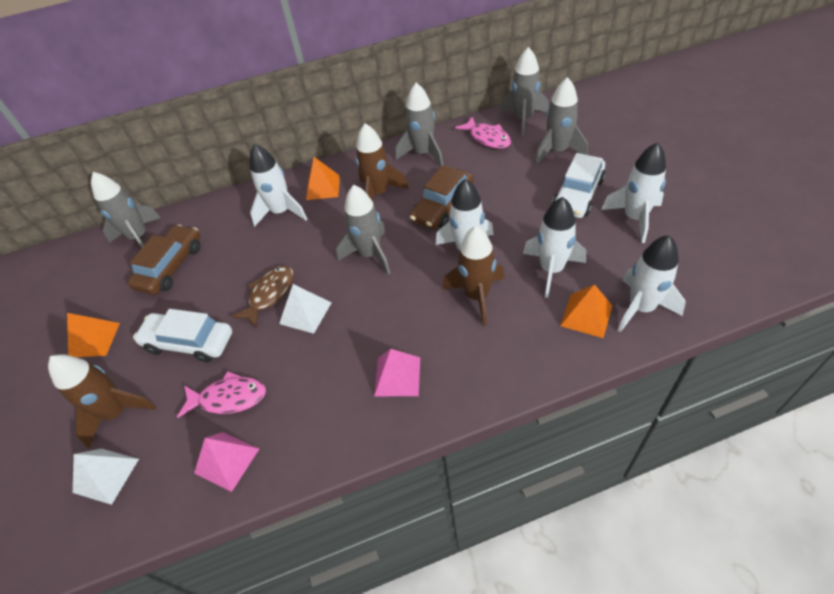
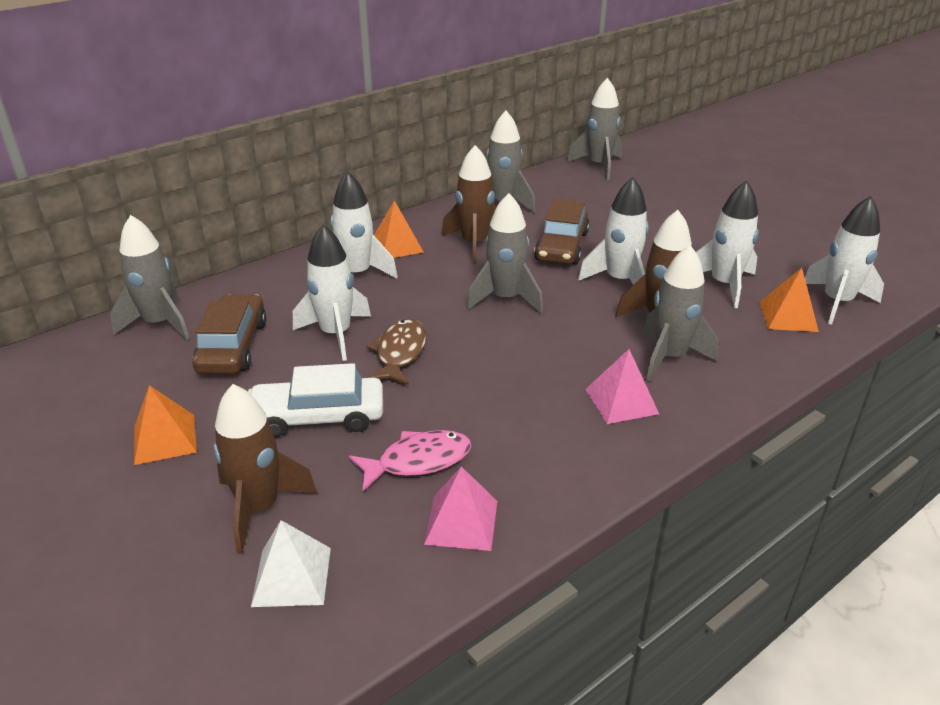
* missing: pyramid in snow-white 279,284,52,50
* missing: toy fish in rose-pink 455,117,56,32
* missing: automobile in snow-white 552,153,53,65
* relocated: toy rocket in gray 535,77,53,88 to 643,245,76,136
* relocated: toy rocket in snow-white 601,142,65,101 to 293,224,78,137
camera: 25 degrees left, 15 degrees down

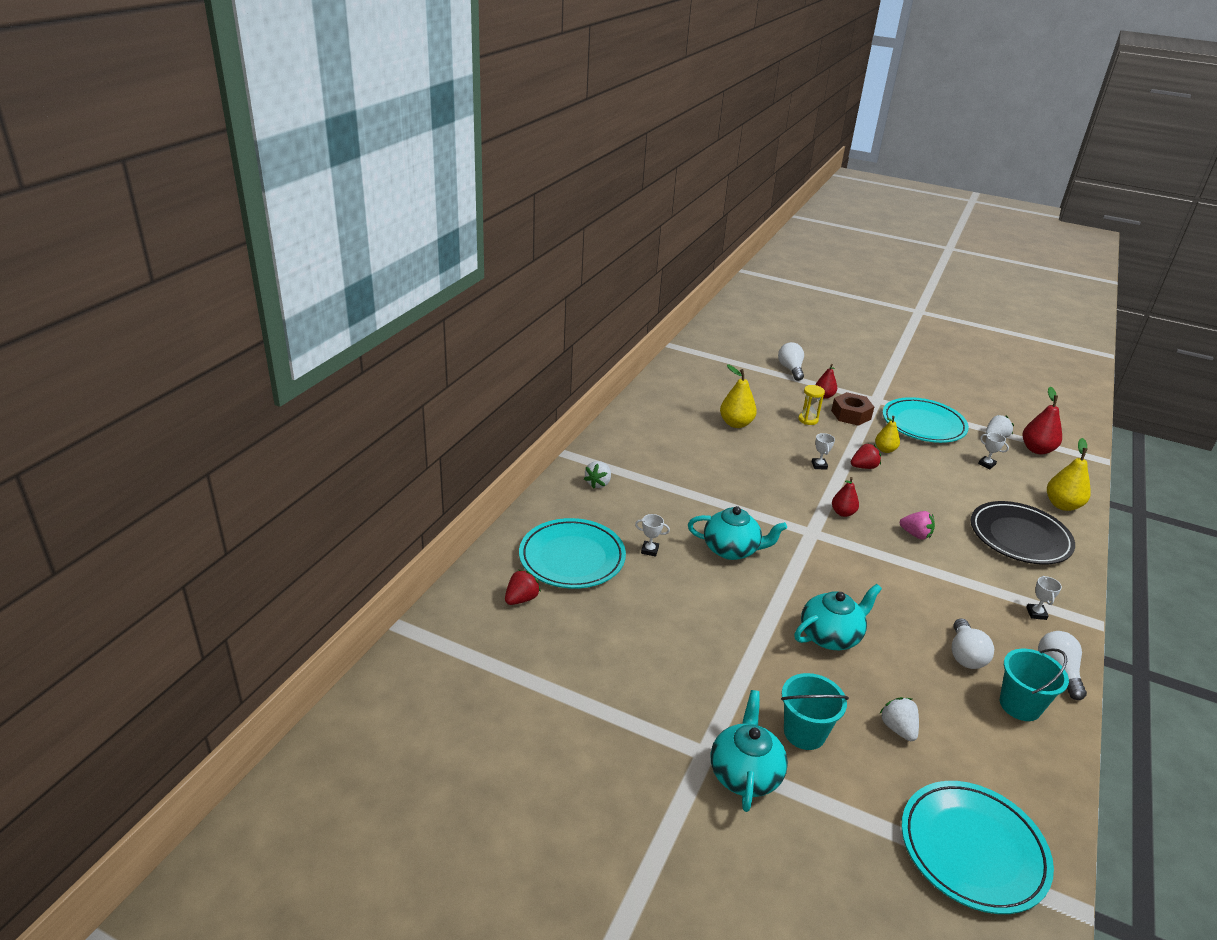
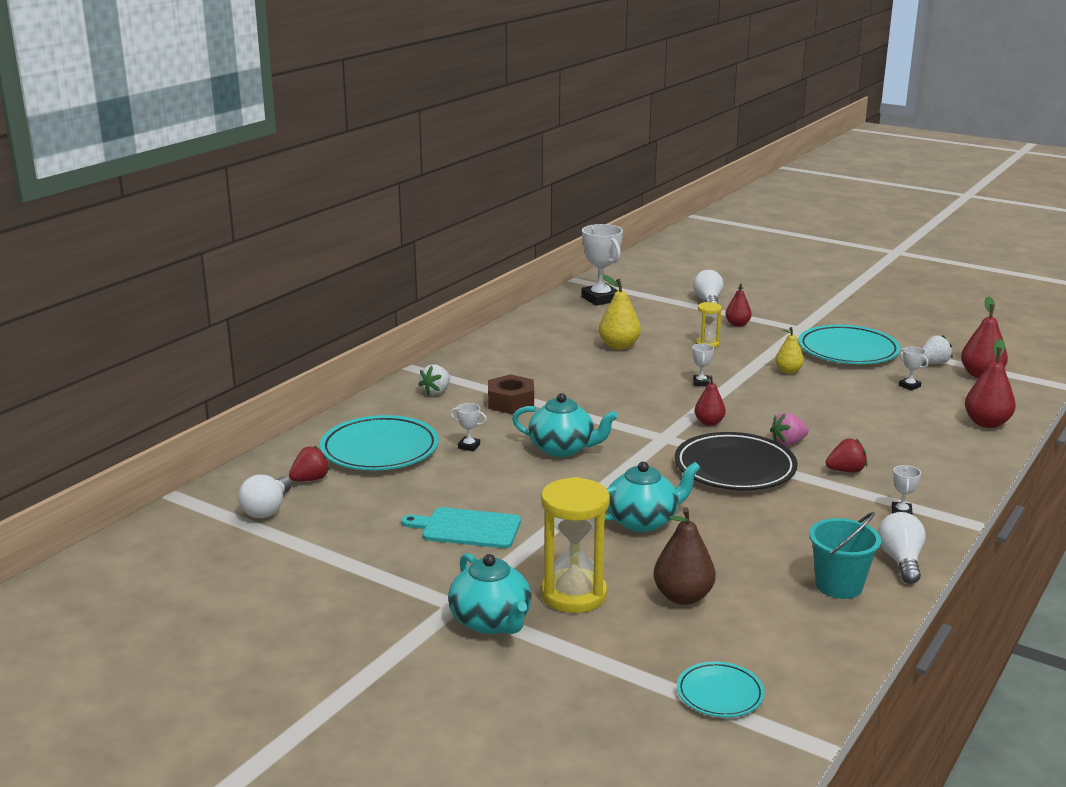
* appeared: cutting board in teal 401,507,120,41
* appeared: prize cup in snow-white 581,224,42,82
* relocated: hex nut in brown 831,392,43,34 to 488,374,46,40
* relocated: strawberry in crimson 851,444,30,25 to 826,438,41,34
* relocated: bulb in snow-white 952,618,42,51 to 238,475,53,43
* relocated: plate in ebony 971,501,104,64 to 675,432,123,58
* exchanged: sand bucket in teal 781,673,68,77 to sandglass in bright yellow 541,477,69,136
* exchanged: strawberry in snow-white 879,697,40,44 to pear in brown 653,507,63,98
* colour: pear in bright yellow 1047,438,44,73 to pear in crimson 965,339,51,89
* spun: china teapot in teal 711,690,77,122 = 448,553,84,81 135 degrees clockwise
* spun: strawberry in rose-pink 900,511,35,29 = 770,413,39,33 120 degrees clockwise
* size: plate in teal 901,781,153,133 = 677,661,88,56 x0.53
camera: 10 degrees right, 10 degrees down

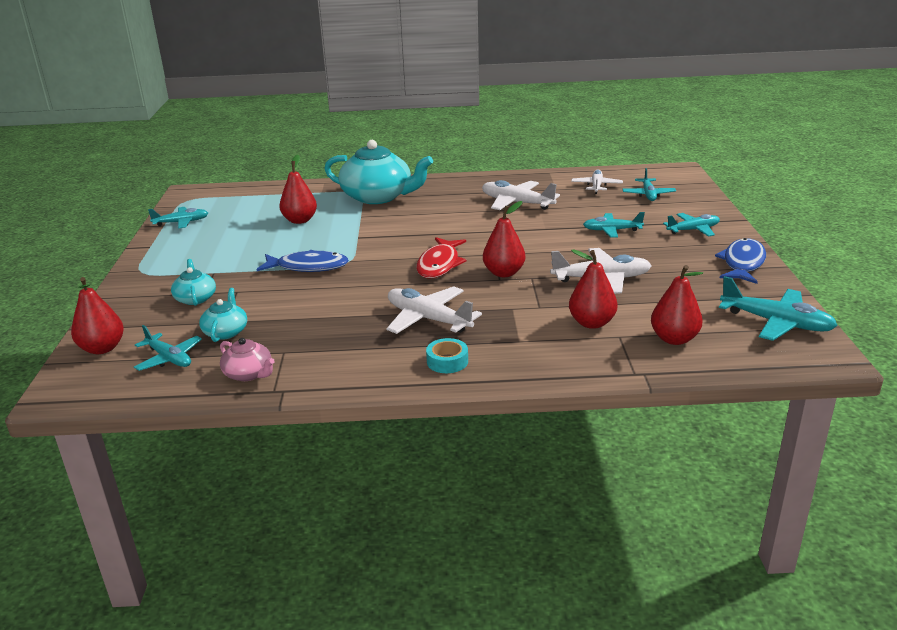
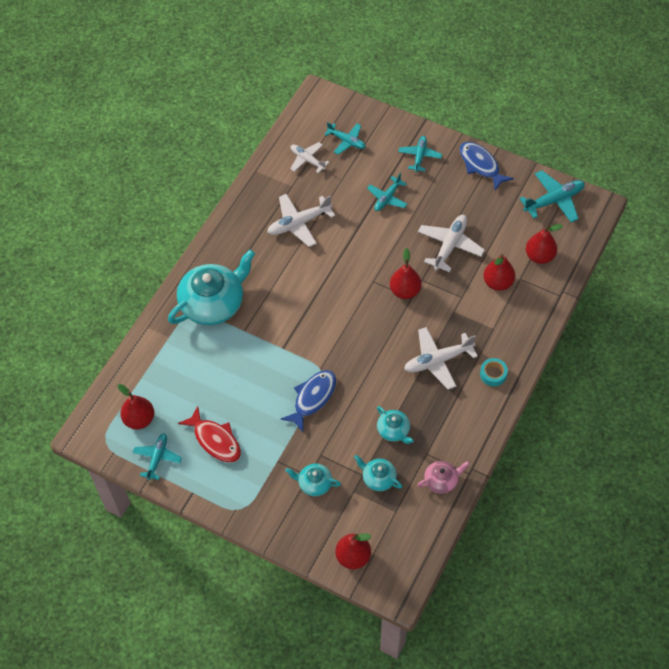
* missing: aeroplane in teal 134,325,68,46
* appeared: china teapot in teal 377,406,37,38
* relocated: pear in crimson 279,155,38,69 to 118,384,36,45
* relocated: toy fish in crimson 416,237,50,42 to 178,406,63,56
camera: 60 degrees left, 30 degrees up

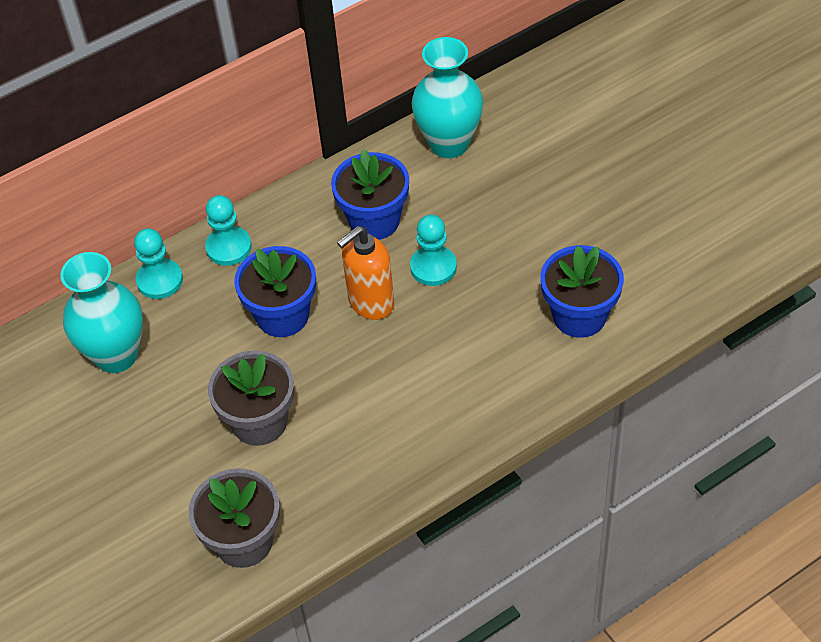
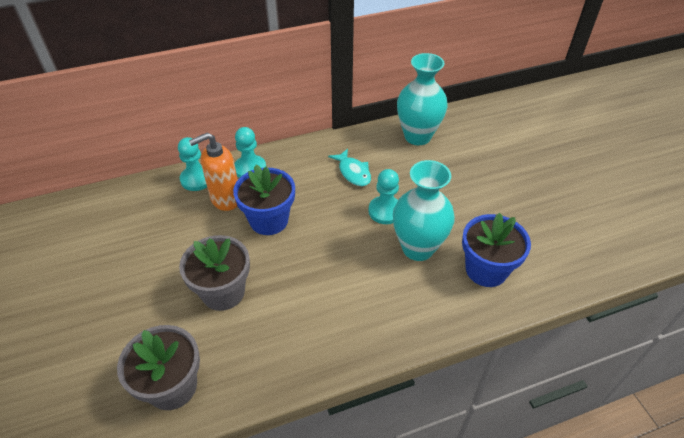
* relocated: tall vase in teal 60,252,83,121 to 393,160,62,101
* relocated: soap dispenser in orange-coloured 337,226,57,94 to 189,133,49,78
* exchanged: flower pot in blue 331,149,78,91 to toy fish in teal 328,148,43,38
camera: 10 degrees right, 5 degrees down

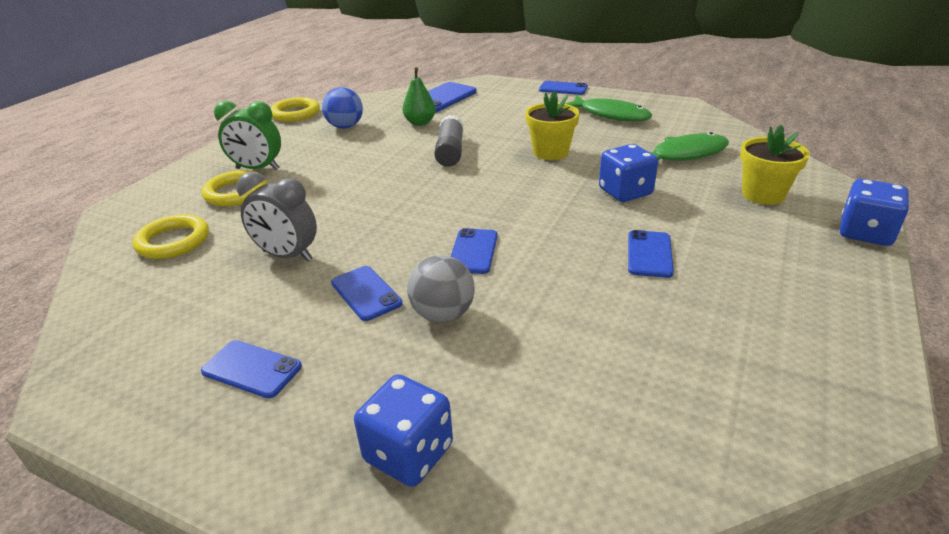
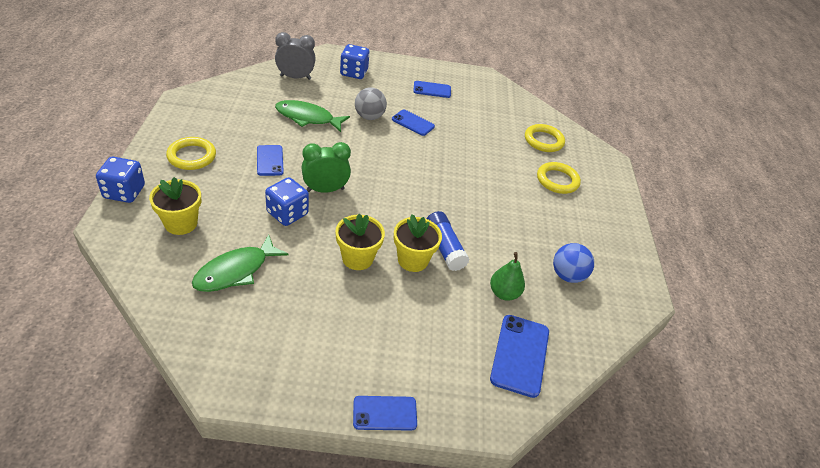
* missing: smartphone in blue 451,228,47,46
* appeared: flower pot in bright yellow 394,214,48,58
* relocated: alarm clock in emerald 214,101,67,69 to 302,142,49,51
* relocated: alarm clock in gray 236,172,81,89 to 275,32,41,48
* relocated: ring in bright yellow 271,97,49,25 to 166,137,50,33
* relocated: toy fish in emerald 565,95,87,27 to 275,100,75,32
* colour: glue in gray 434,115,30,52 to glue in blue 427,211,43,60
camera: 150 degrees right, 10 degrees up

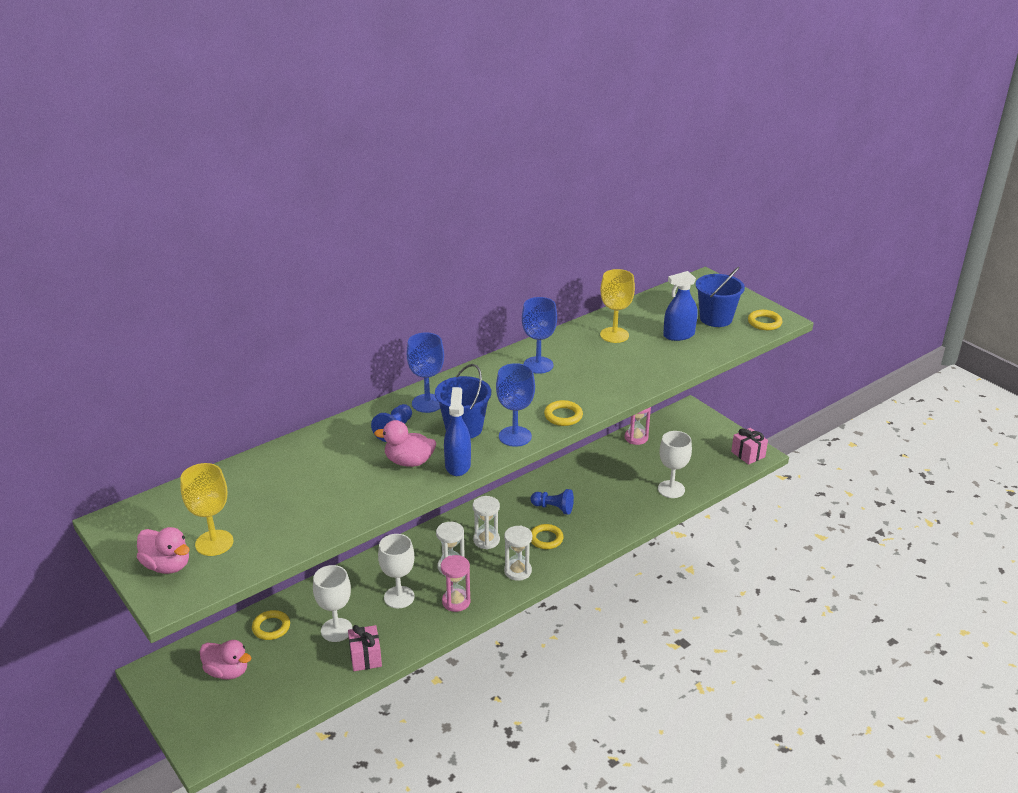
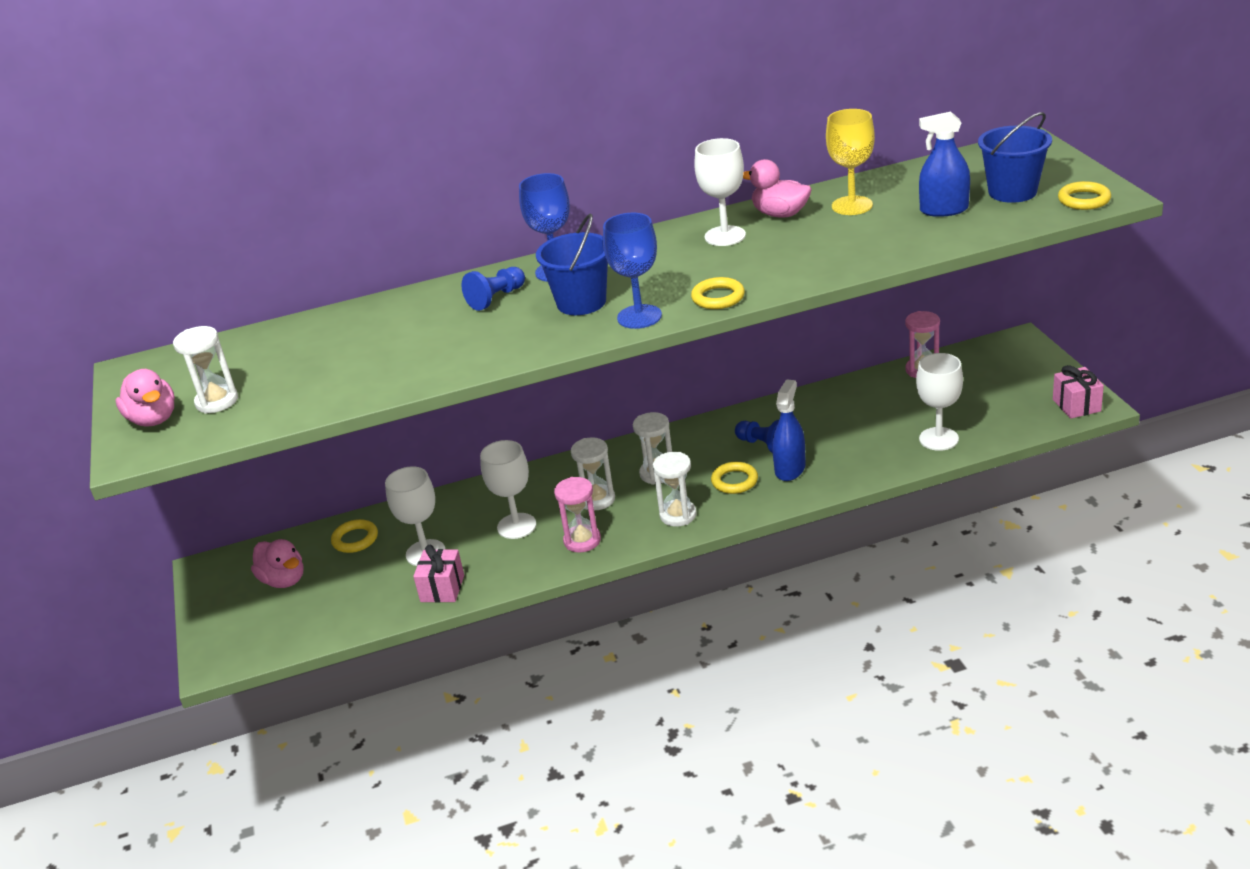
* relocated: toy duck in rose-pink 374,420,62,47 to 743,159,69,59
* relocated: spray bottle in blue 444,387,27,89 to 772,379,34,102
* exchanged: wine glass in bright yellow 180,463,53,93 to sandglass in snow-white 173,326,65,88
* colour: wine glass in blue 522,297,35,77 to wine glass in snow-white 694,138,52,108
camera: 25 degrees right, 0 degrees up

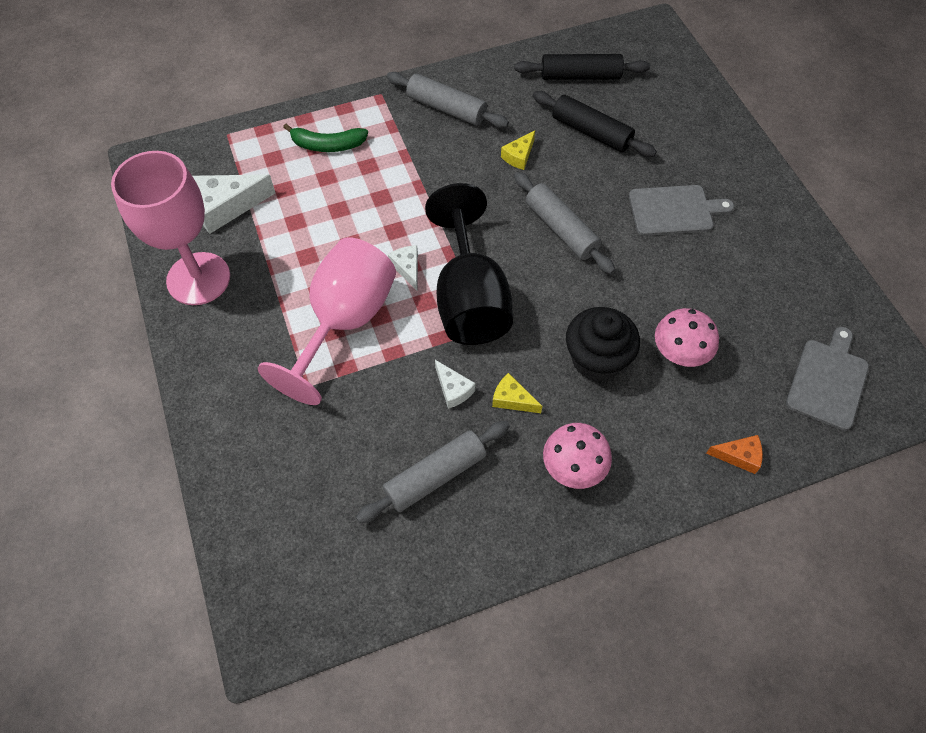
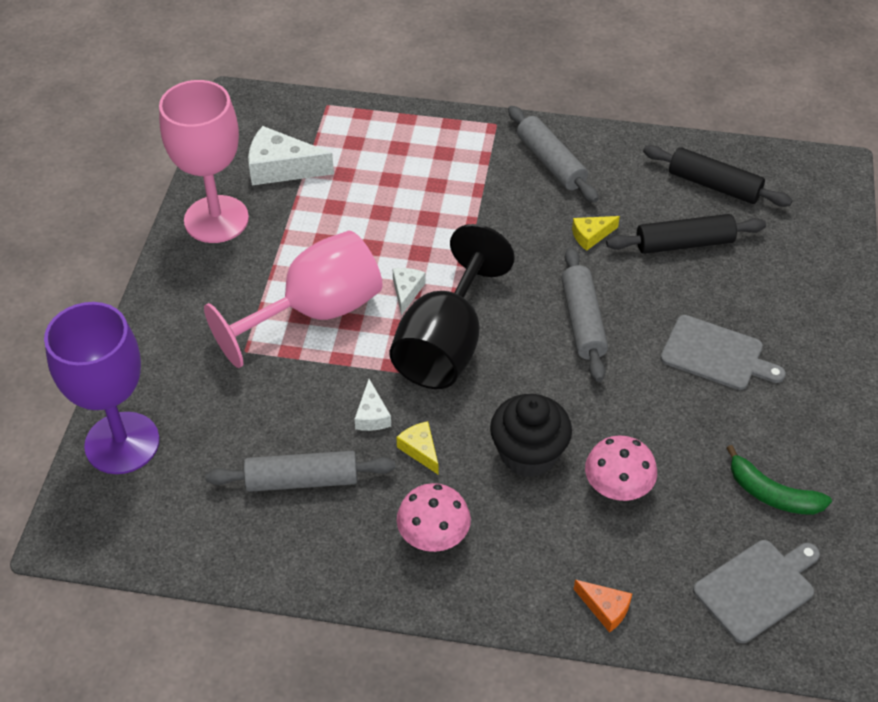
* appeared: wine glass in violet 44,302,116,172
* relocated: banana fruit in emerald 283,124,85,28 to 727,445,105,70
* spun: rolling pin in ebony 533,91,124,66 = 606,214,160,40 75 degrees counterclockwise
camera: 30 degrees right, 10 degrees down

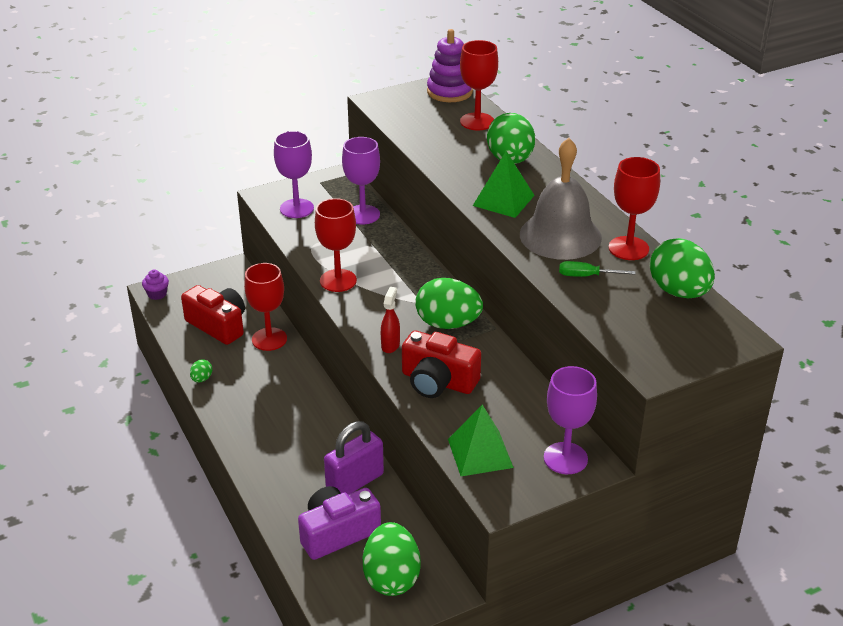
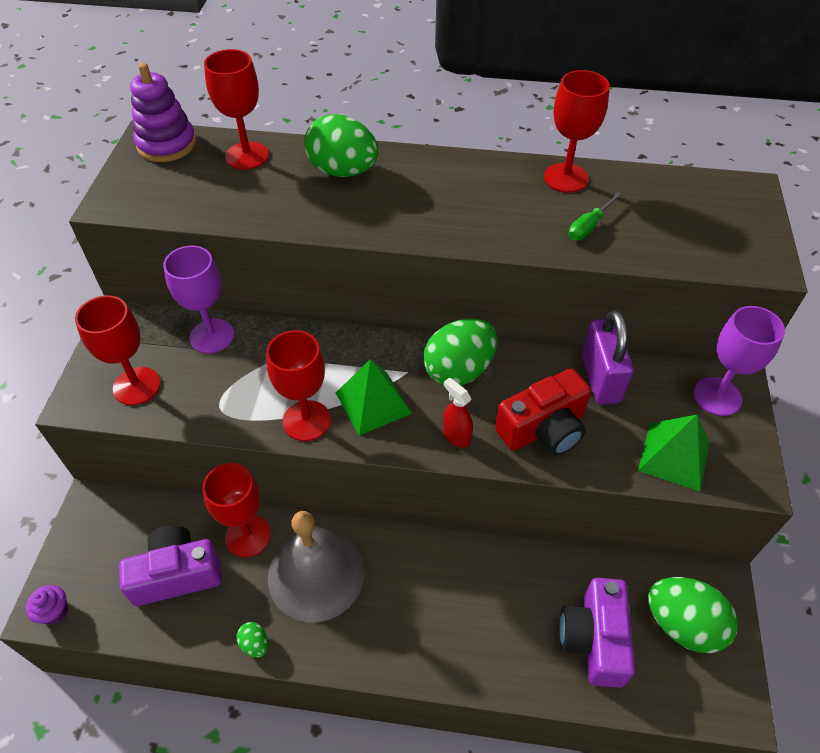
* missing: toy egg in emerald 650,238,65,60
* relocated: lock in violet 324,421,60,73 to 582,310,52,95
* relocated: pyramid in emerald 473,151,62,67 to 336,359,76,77
* relocated: school bell in gray 520,138,82,122 to 268,511,97,111
* colour: photo camera in crimson 181,285,64,60 to photo camera in violet 119,526,103,80
* colour: wine glass in violet 274,131,40,87 to wine glass in crimson 75,295,86,110
camera: 55 degrees left, 15 degrees up

